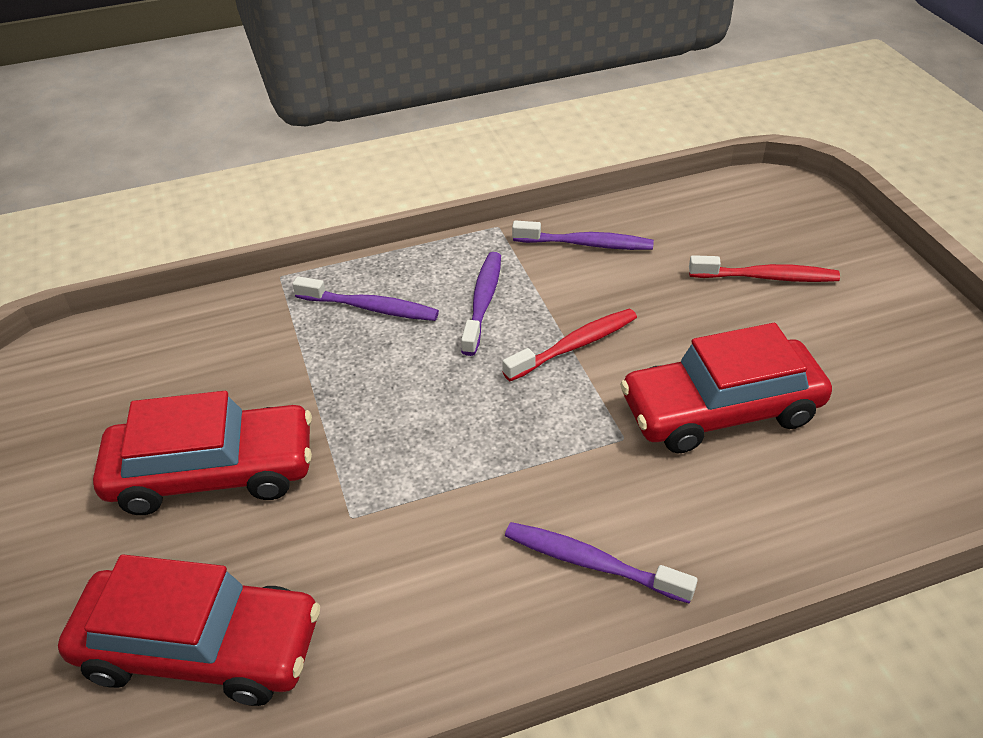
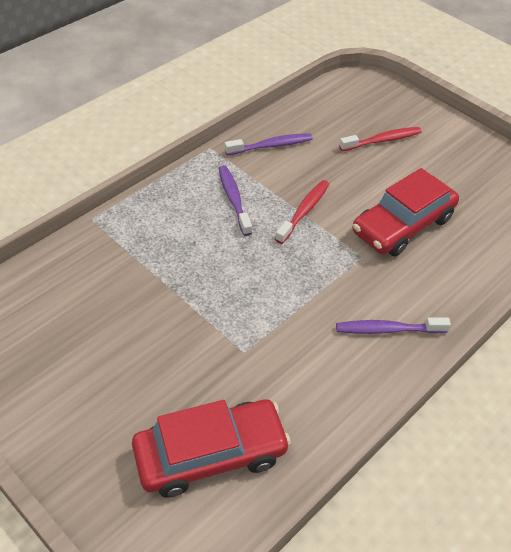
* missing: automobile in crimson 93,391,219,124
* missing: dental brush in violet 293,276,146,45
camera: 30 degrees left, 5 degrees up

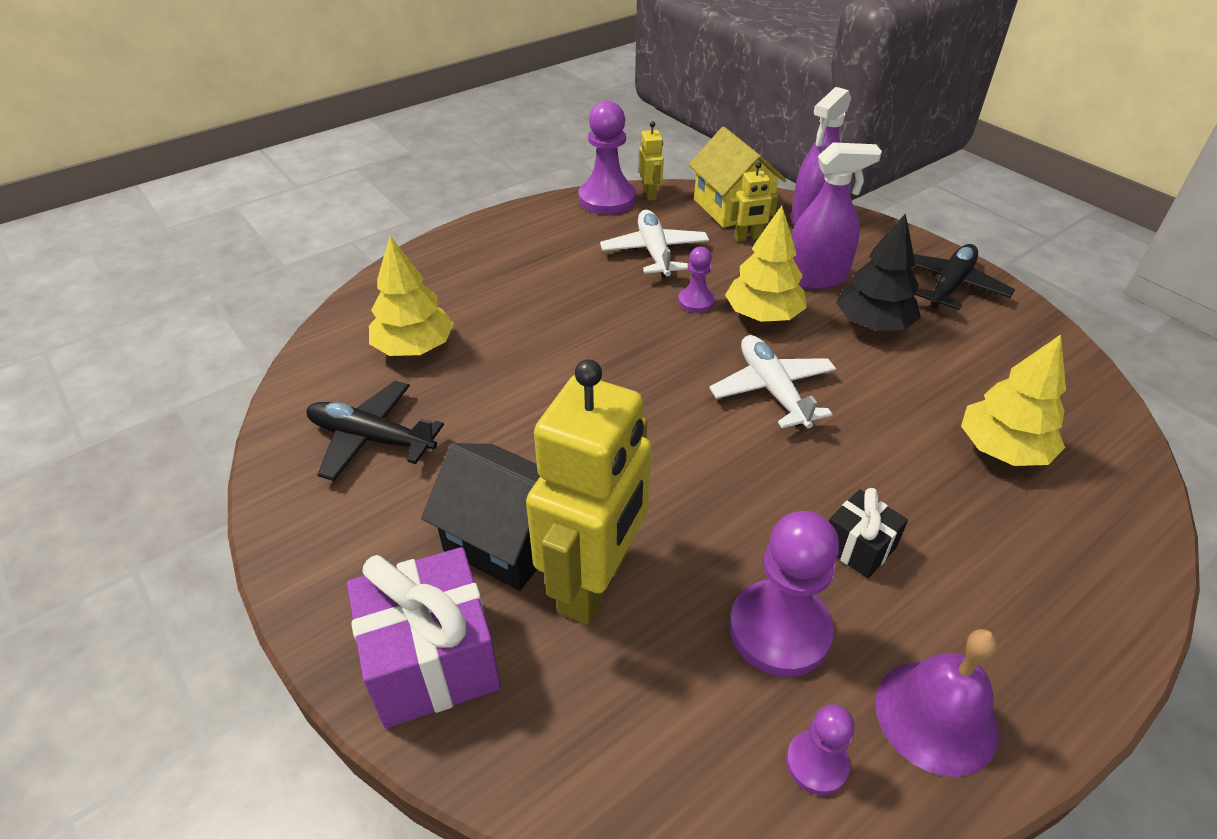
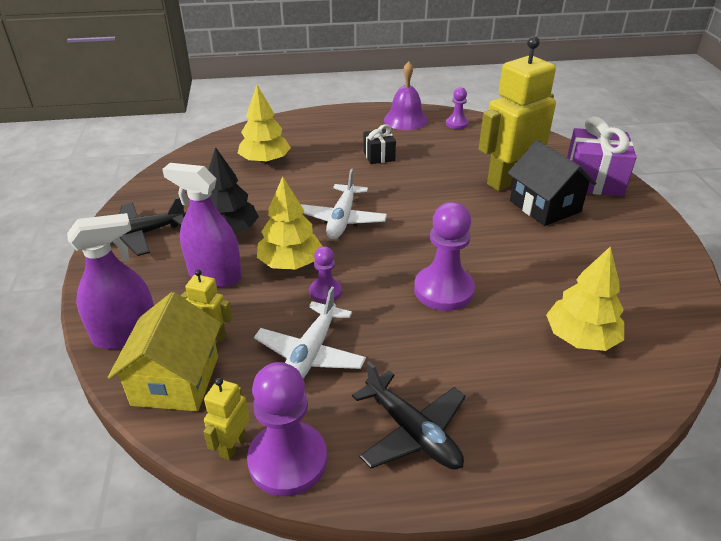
* relocated: aeroplane in ebony 306,381,138,100 to 352,362,114,108
* relocated: pawn in violet 729,511,110,166 to 414,202,61,109
camera: 150 degrees left, 5 degrees down

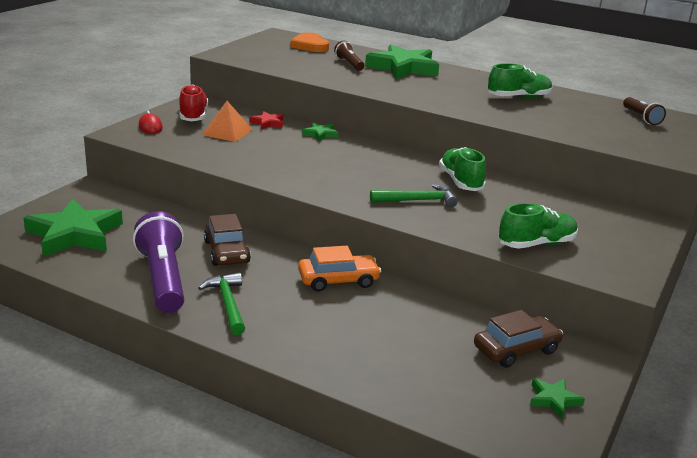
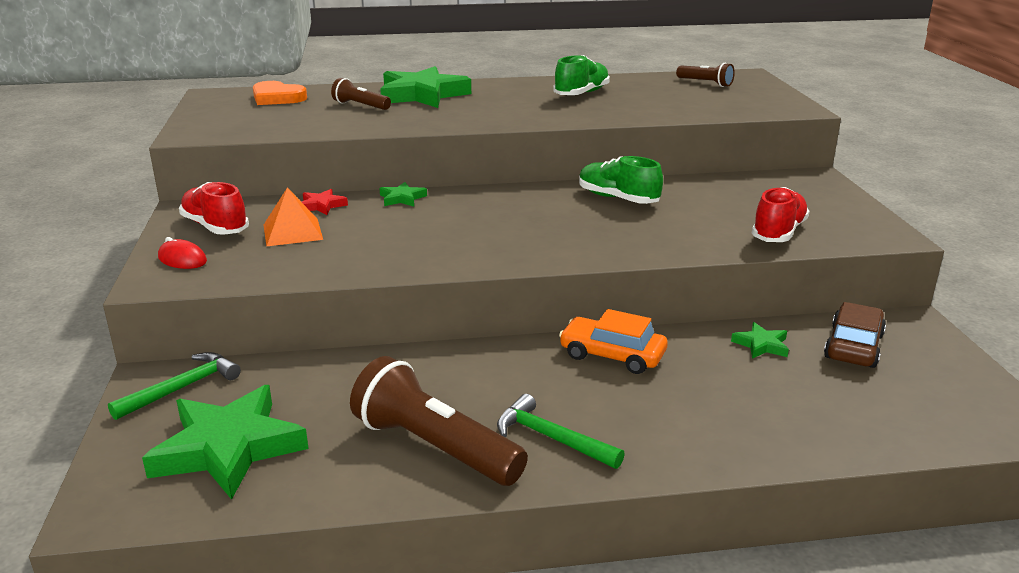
* missing: automobile in brown 204,214,47,52
* relocated: claw hammer in emerald 370,184,88,23 to 108,352,133,68
* relocated: star in emerald 530,378,55,41 to 731,322,58,37
* colour: flashlight in violet 133,211,51,102 to flashlight in brown 350,356,178,130
* colour: lace-up shoe in emerald 498,203,80,46 to lace-up shoe in crimson 752,187,58,55
* spun: automobile in orange-coloured 298,246,83,46 = 559,309,109,65 105 degrees counterclockwise
camera: 35 degrees left, 0 degrees up

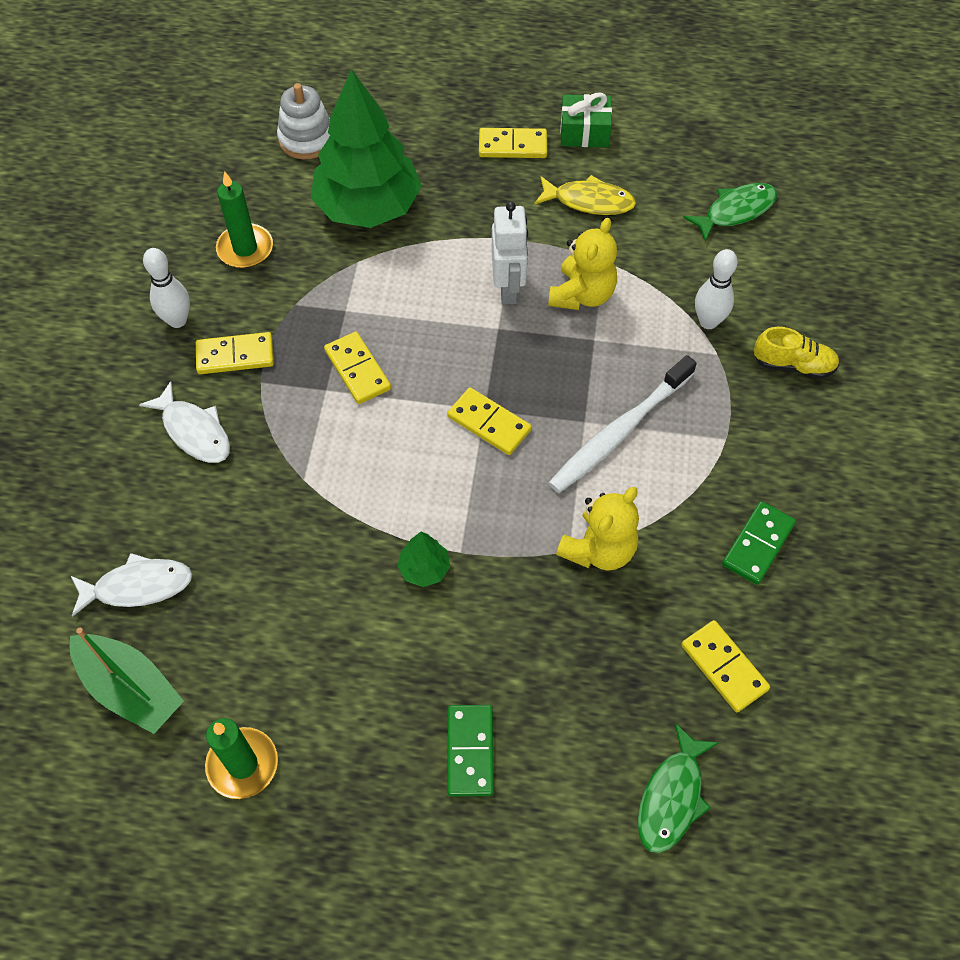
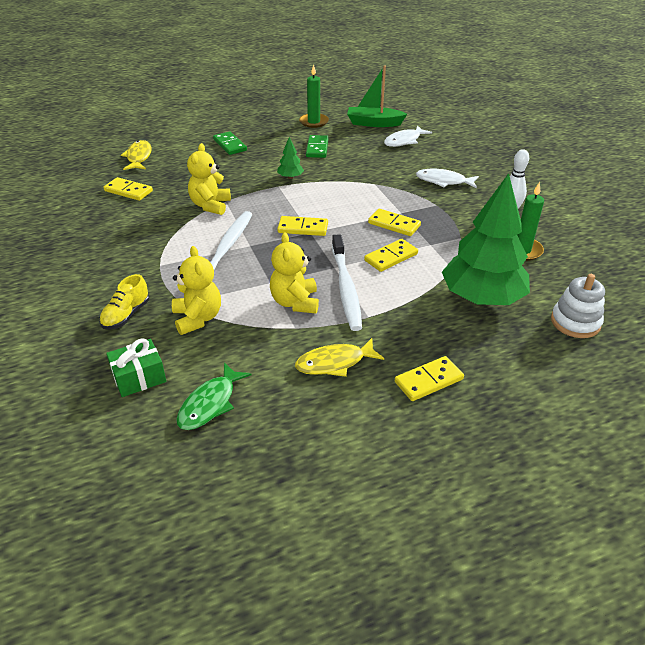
* relocated: domino in bright yellow 196,332,78,42 to 364,239,54,33
* relocated: present in emerald 560,93,52,54 to 106,339,60,58
* relocated: domino in emerald 722,501,74,84 to 306,135,22,23
* exchanged: robot figure in snow-white 492,201,36,104 to dental brush in snow-white 332,234,30,97
* exchanged: skittle in snow-white 695,249,43,80 to teddy in bright yellow 172,246,49,89
* colour: toy fish in emerald 638,723,81,130 to toy fish in bright yellow 121,140,31,30
* spun: lace-up shoe in bright yellow 754,327,85,52 = 99,274,50,56 45 degrees counterclockwise
camera: 150 degrees right, 20 degrees down

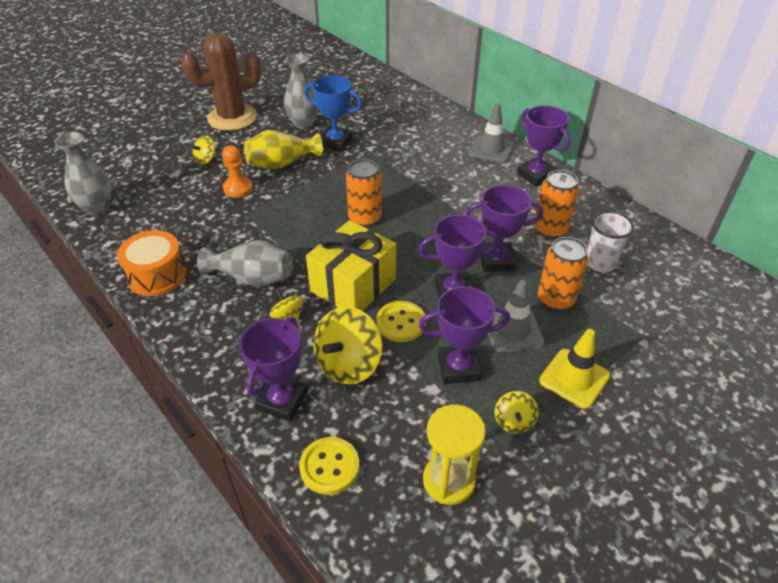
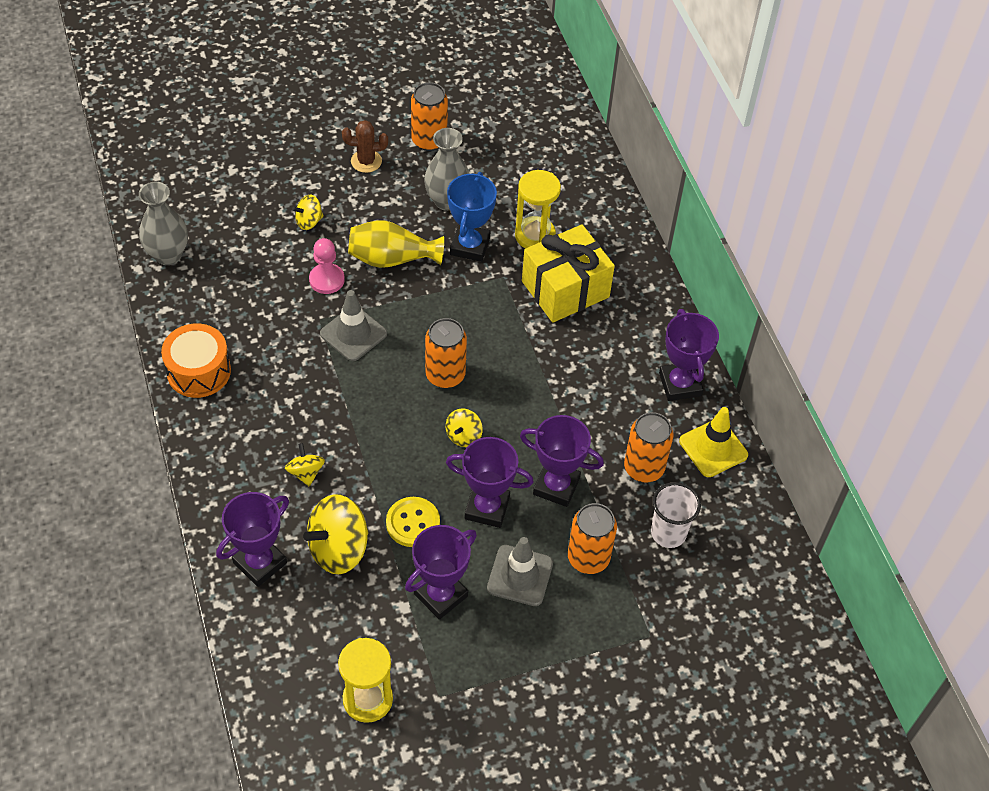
* missing: tall vase in gray 197,240,95,47
* missing: sewing button in bright yellow 299,437,60,58
* appeared: can in orange-coloured 411,82,37,69
* appeared: sandglass in bright yellow 515,170,46,79
* relocated: present in bright yellow 306,220,90,91 to 522,224,93,99
* relocated: road cone in gray 469,103,45,60 to 320,290,67,71
* relocated: spinning top in bright yellow 495,391,44,43 to 446,408,37,39
* relocated: road cone in bright yellow 539,329,71,80 to 679,407,69,70
* colour: pawn in orange-coloured 222,145,31,52 to pawn in rose-pink 309,238,36,56
* spun: prize cup in blue 304,75,58,77 = 447,172,50,90 60 degrees clockwise
* spun: prize cup in violet 418,286,92,98 = 405,525,72,95 60 degrees counterclockwise
* size: cactus in brown 181,32,80,99 = 342,120,46,53 x0.48
camera: 20 degrees right, 10 degrees up

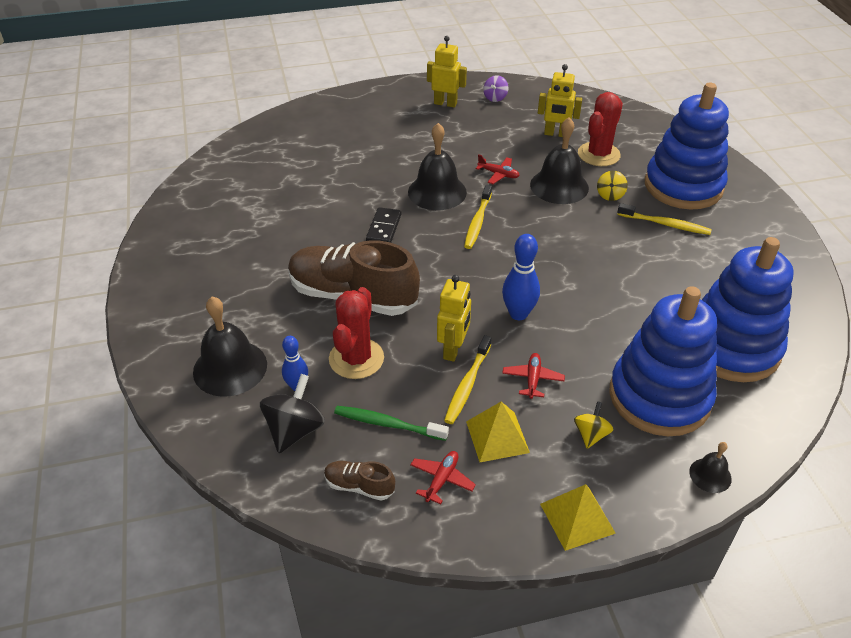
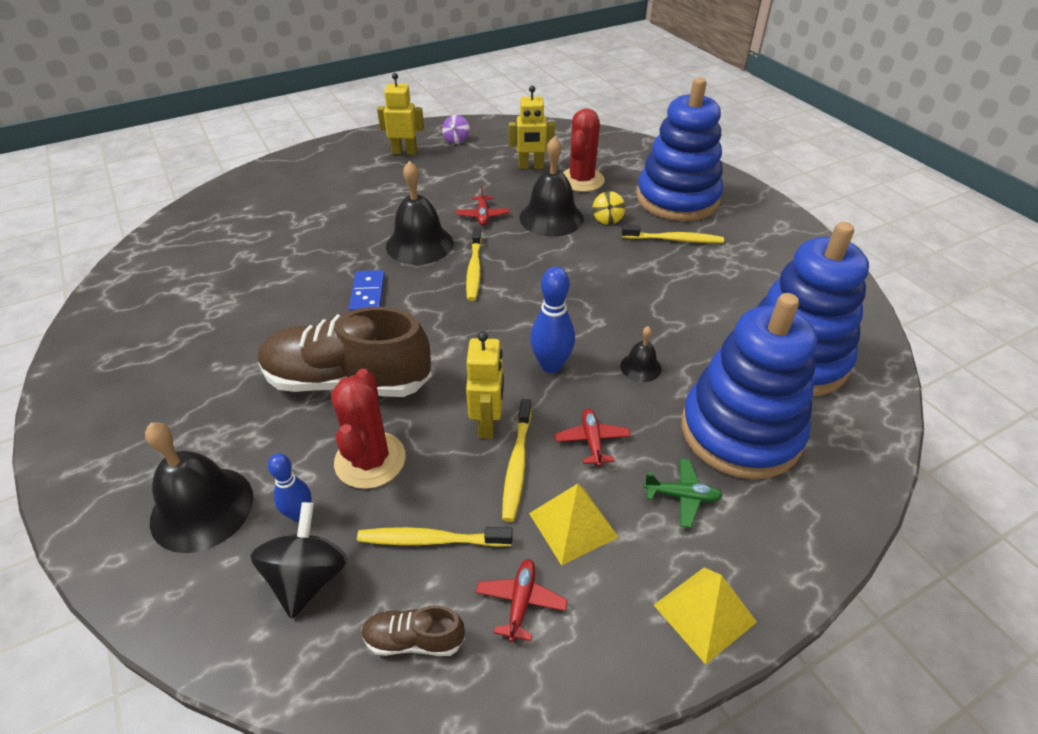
* relocated: school bell in ebony 689,442,43,51 to 620,326,42,56
* exchanged: spinning top in bright yellow 574,401,40,48 to aeroplane in emerald 644,458,79,70
* colour: dental brush in emerald 334,406,115,35 to dental brush in bright yellow 357,527,156,20
* colour: domino in ebony 366,207,35,36 to domino in blue 349,270,36,41
* spun: aeroplane in crimson 476,154,44,30 = 456,186,53,39 75 degrees clockwise
camera: 15 degrees left, 0 degrees up

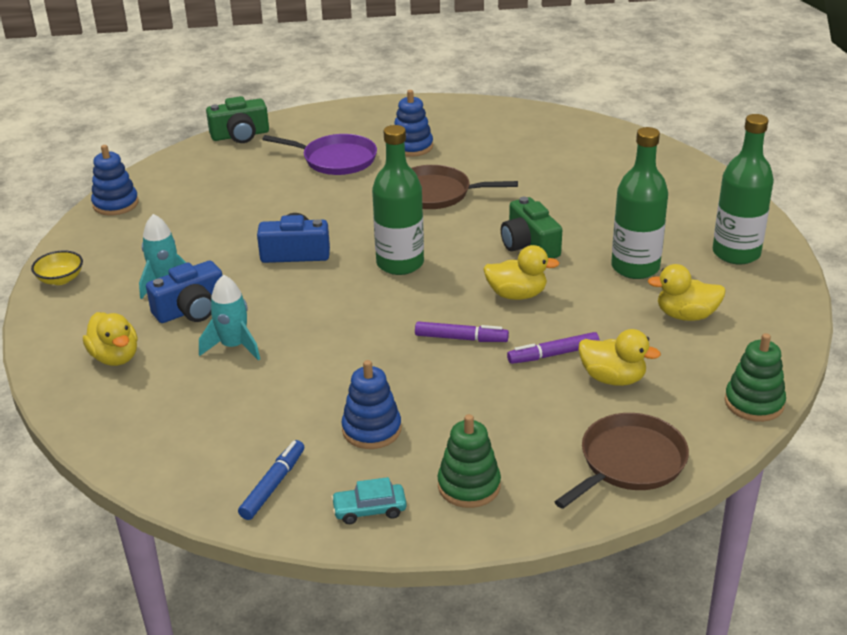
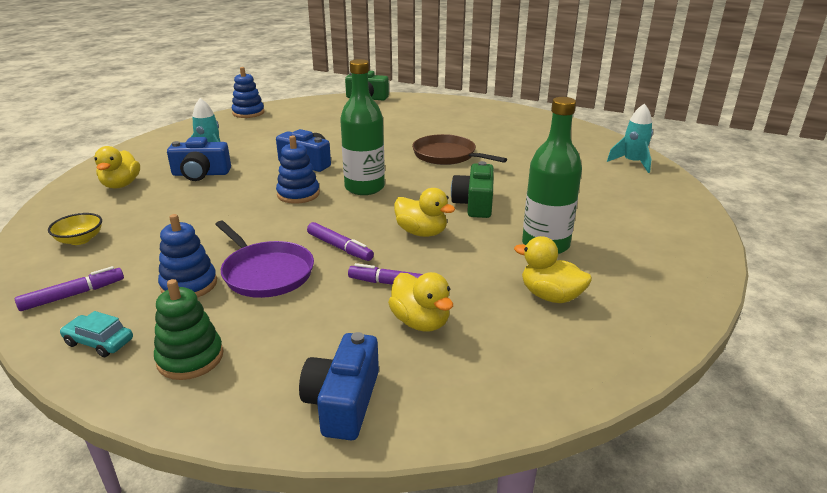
* missing: bottle in emerald 713,114,61,151
* missing: stacking toy in emerald 725,333,61,89
* relocated: deep dish in bright yellow 31,250,52,35 to 48,213,54,32
* relocated: toy rocket in teal 199,275,61,86 to 607,103,46,70
* relocated: frying pan in violet 262,134,115,41 to 215,221,99,77
* relocated: stacking toy in blue 394,90,39,67 to 276,135,44,69
* exchanged: frying pan in brown 554,413,135,96 to photo camera in blue 299,332,80,108
* colour: marker in blue 238,440,66,80 to marker in violet 15,266,109,45
camera: 30 degrees right, 5 degrees down

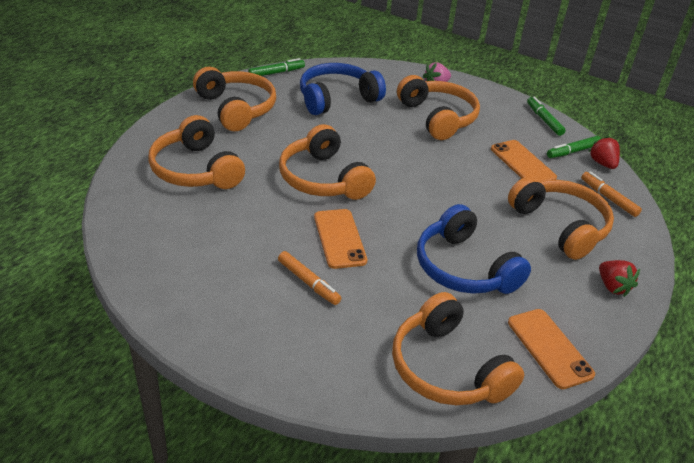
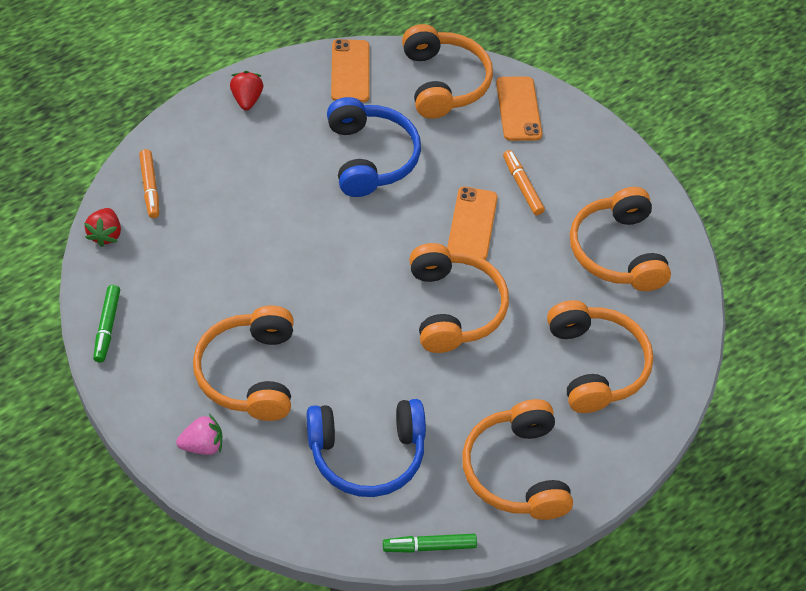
* missing: marker in emerald 547,136,54,22
* relocated: smartphone in orange-coloured 491,140,66,42 to 496,76,46,65
* relocated: headphones in orange-coloured 508,176,106,84 to 570,187,101,104
camera: 160 degrees left, 15 degrees up

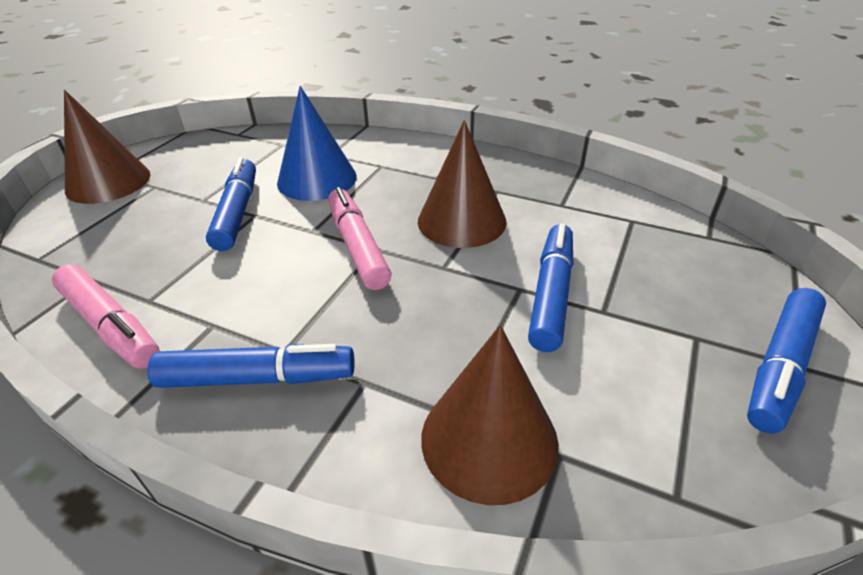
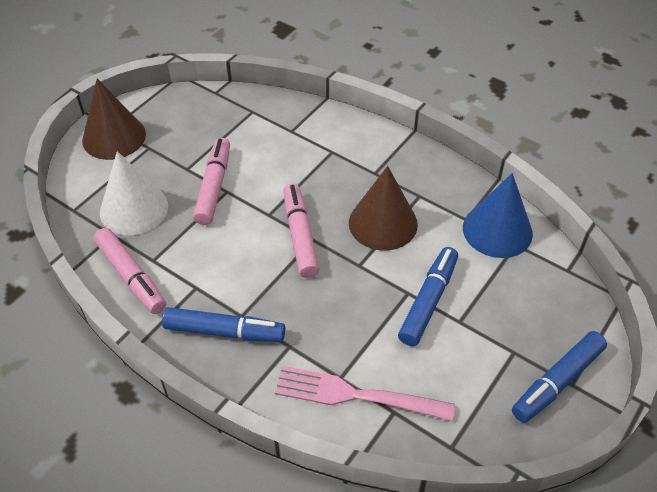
* appeared: solid cone in snow-white 100,151,68,85
* relocated: solid cone in blue 277,86,80,115 to 463,173,70,85
* exchanged: solid cone in brown 421,325,138,180 to table fork in rose-pink 275,366,180,56
* colour: marker in blue 206,157,50,94 to marker in rose-pink 193,138,37,87
camera: 10 degrees right, 10 degrees up

